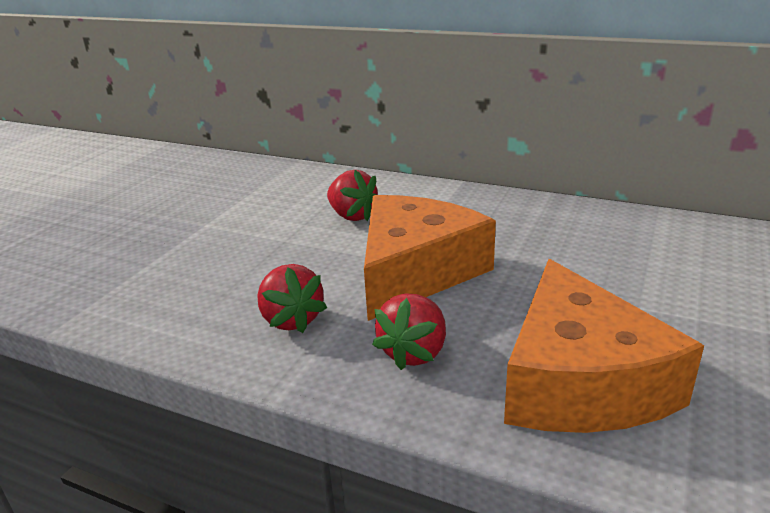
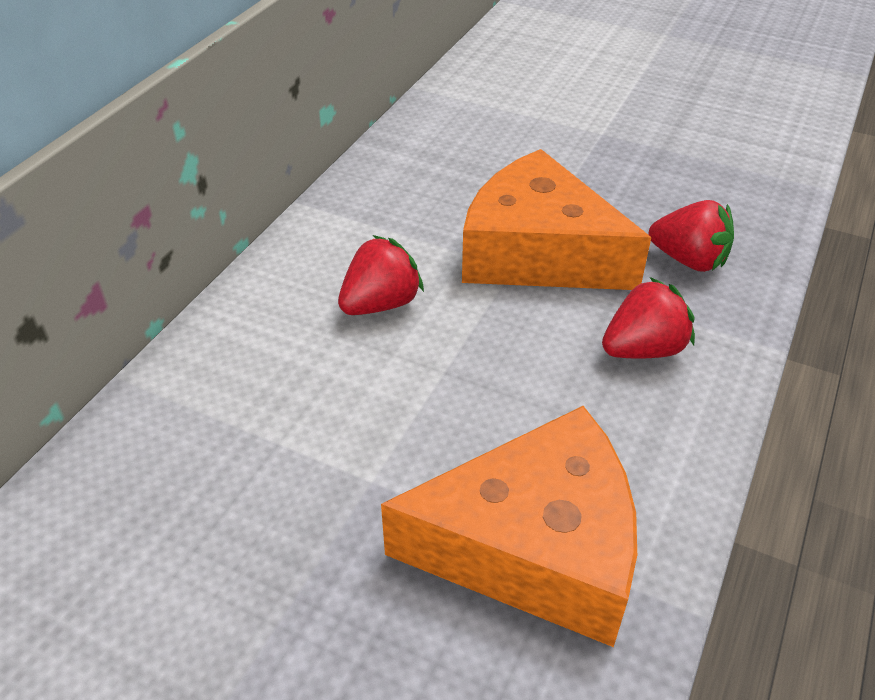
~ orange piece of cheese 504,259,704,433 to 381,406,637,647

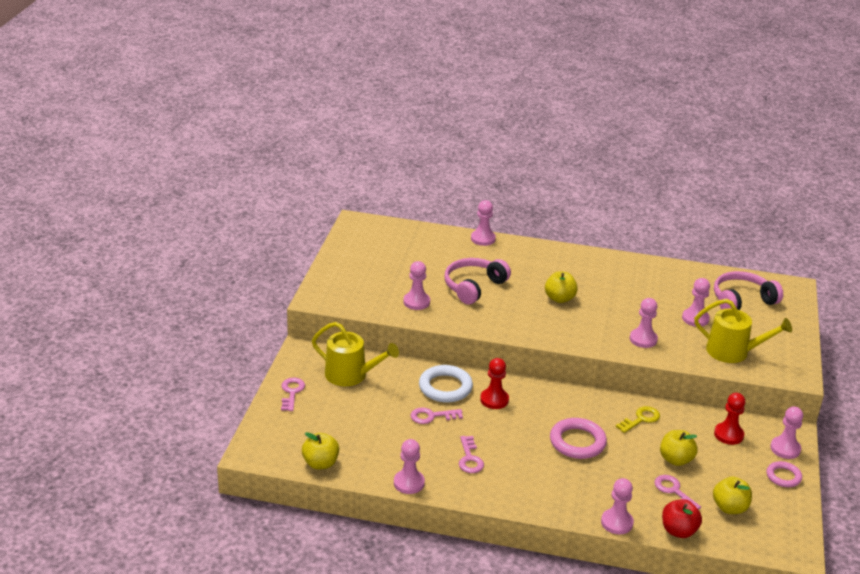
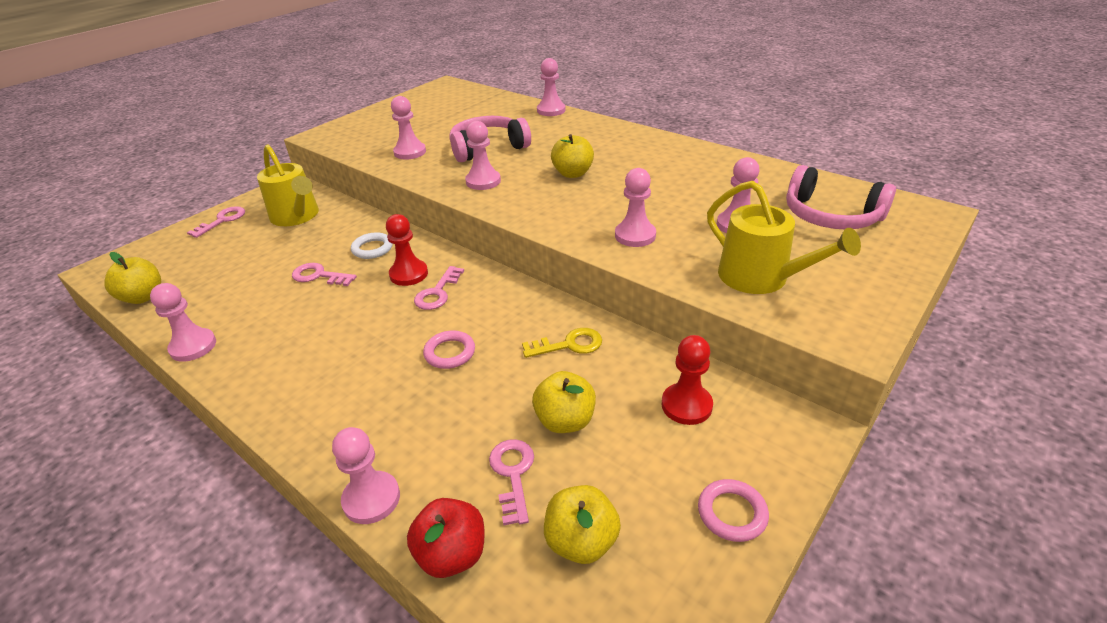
~ pure white ring 419,365,473,403 = 351,232,393,259 x0.60
~ rosy latchkey 459,436,484,473 to 414,266,464,310
~ rosy ring 550,418,607,459 = 423,330,475,369 x0.60
~ rosy headphones 714,271,783,310 = 786,165,896,229 150 degrees counterclockwise
~ rosy game pawn 770,406,803,459 to 465,121,501,190

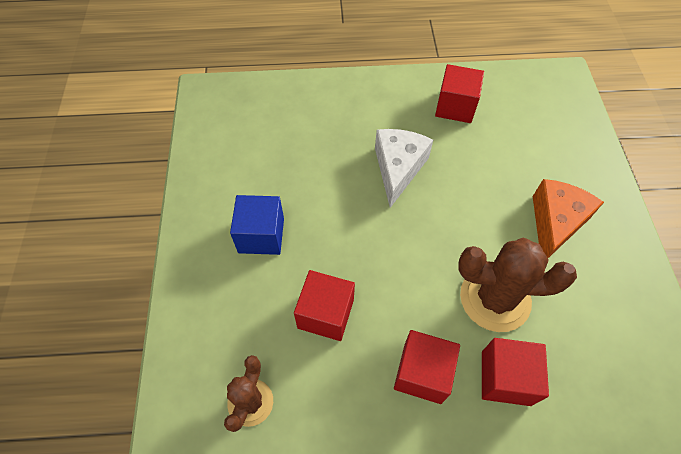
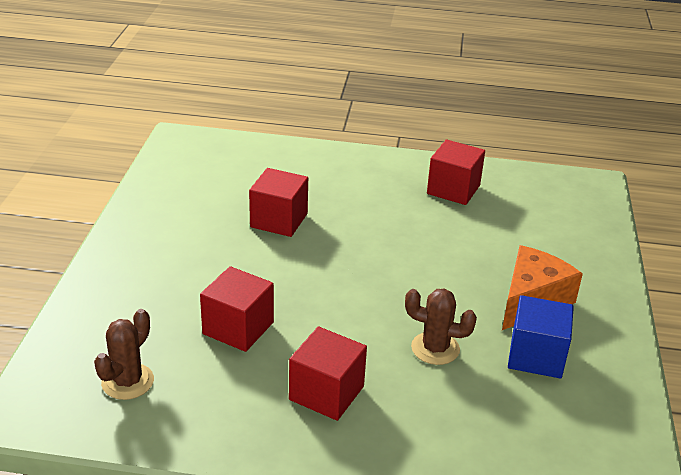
~ blue cube 230,195,284,255 to 508,295,574,378
- pure white piece of cheese 375,129,433,208
~ russet saguaro cactus 458,238,577,332 = 405,289,477,365 x0.59
~ crimson cube 482,338,549,406 to 249,168,308,237

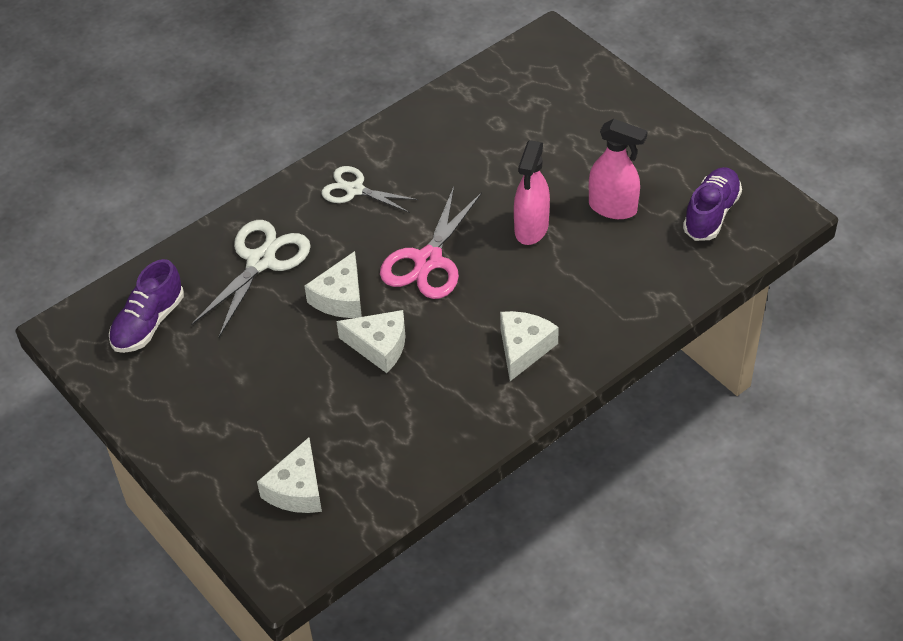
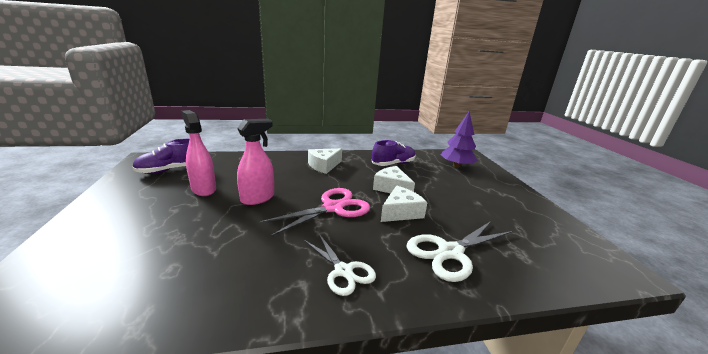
~ violet shoe 109,259,184,353 to 372,140,416,166
~ pure white piece of cheese 257,437,322,513 to violet toy tree 441,111,478,168

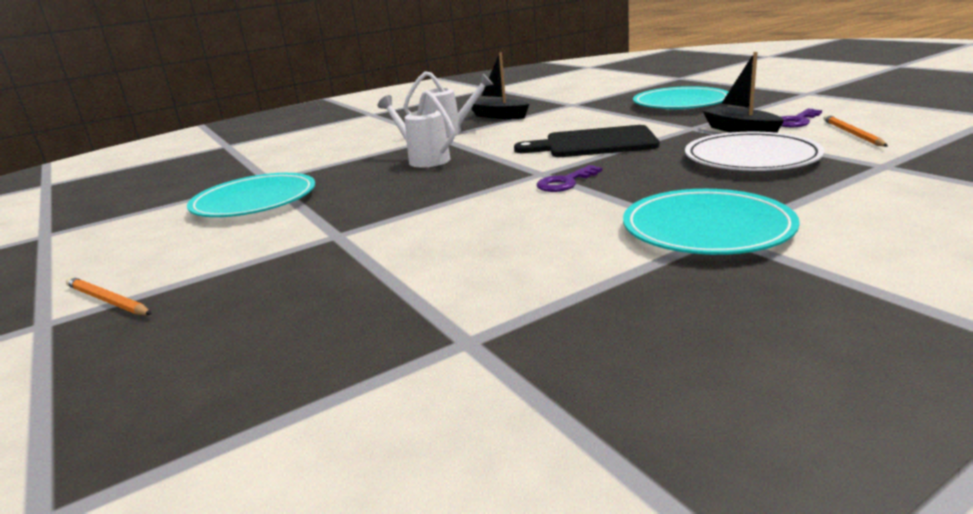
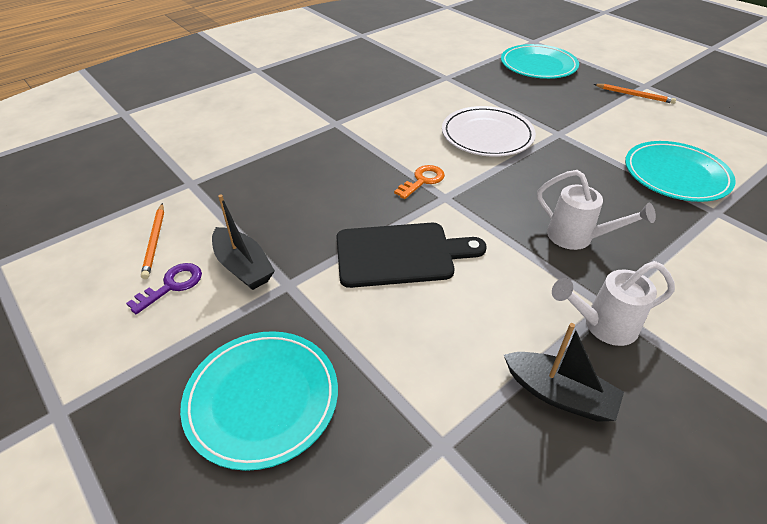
~ violet latchkey 537,165,602,192 to orange latchkey 394,165,445,199
~ aqua dinner plate 623,189,800,255 to 501,44,579,79
~ pure white dinner plate 685,131,824,171 to 442,106,536,157

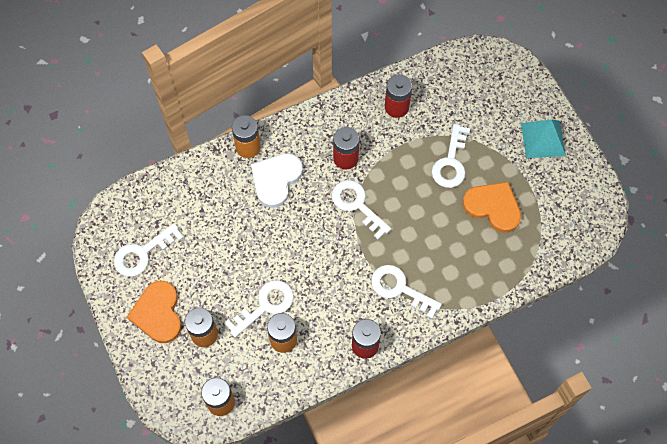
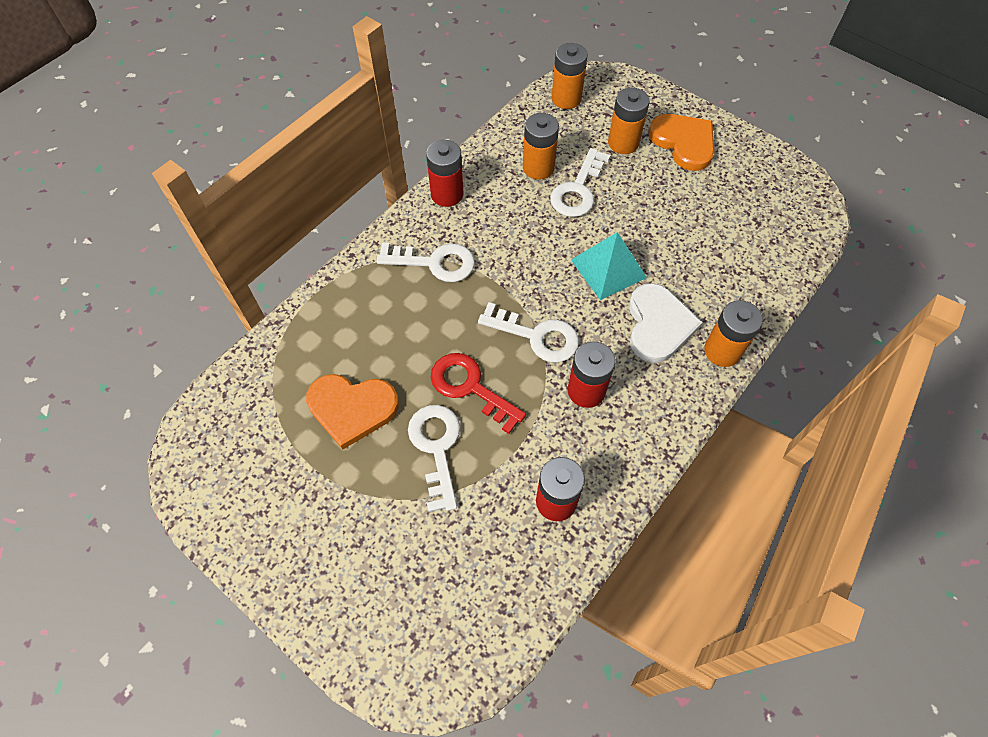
- pure white latchkey 114,223,184,277
~ aqua solid pyramid 521,119,566,158 to 571,232,647,300
+ crimson latchkey 431,353,526,434

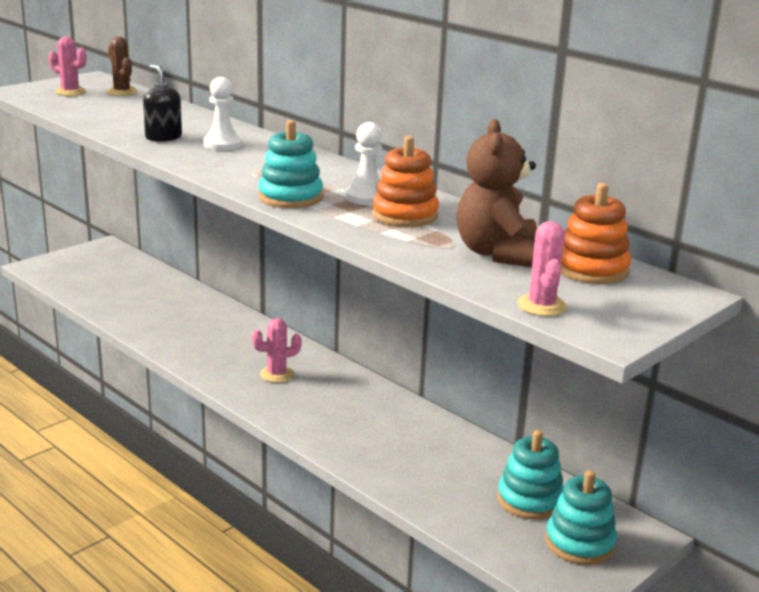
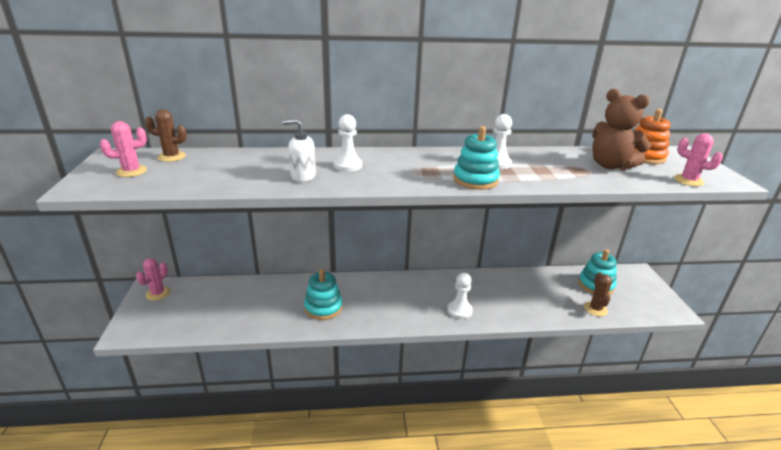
~ ebony soap dispenser 143,65,182,142 to pure white soap dispenser 283,119,316,182
~ rosy saguaro cactus 252,318,302,383 to 136,258,170,301
- orange stacking toy 372,136,439,227
~ aqua stacking toy 545,470,617,565 to 304,269,343,320
+ pure white game pawn 447,273,473,319
+ russet saguaro cactus 584,272,612,316

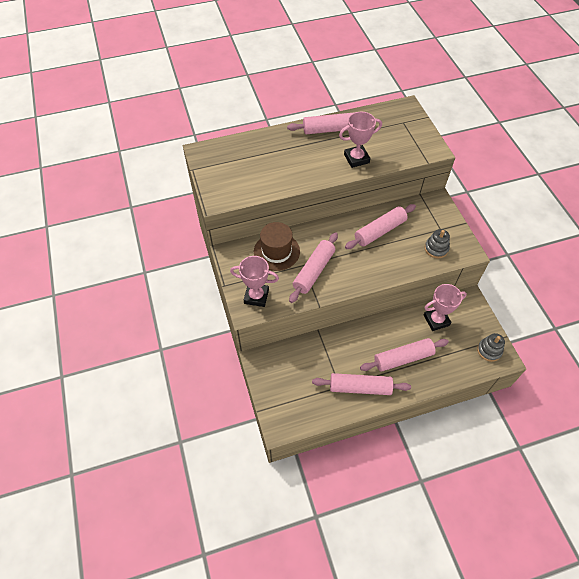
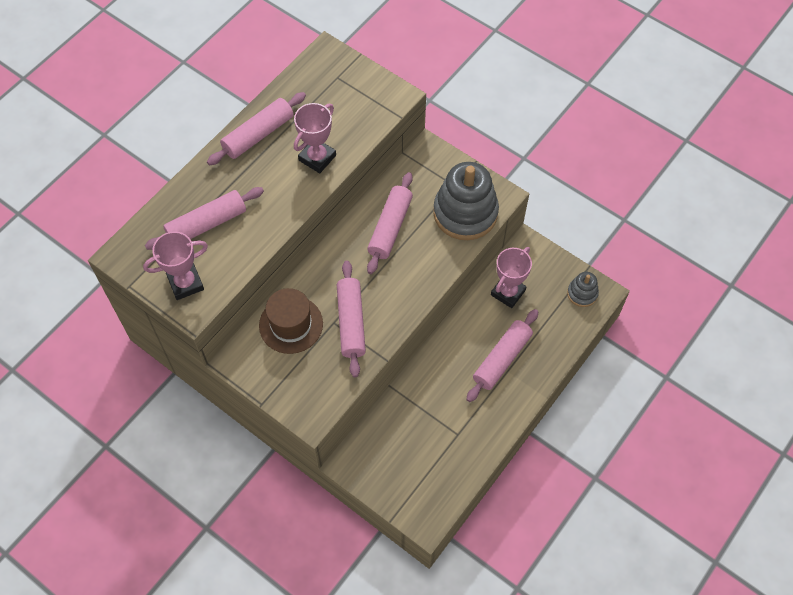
~ rosy prize cup 230,256,279,307 to 143,232,208,300
~ rosy pastry roller 312,373,411,395 to 145,187,264,250
~ grey stacking toy 425,229,450,258 = 433,162,499,240 x2.06

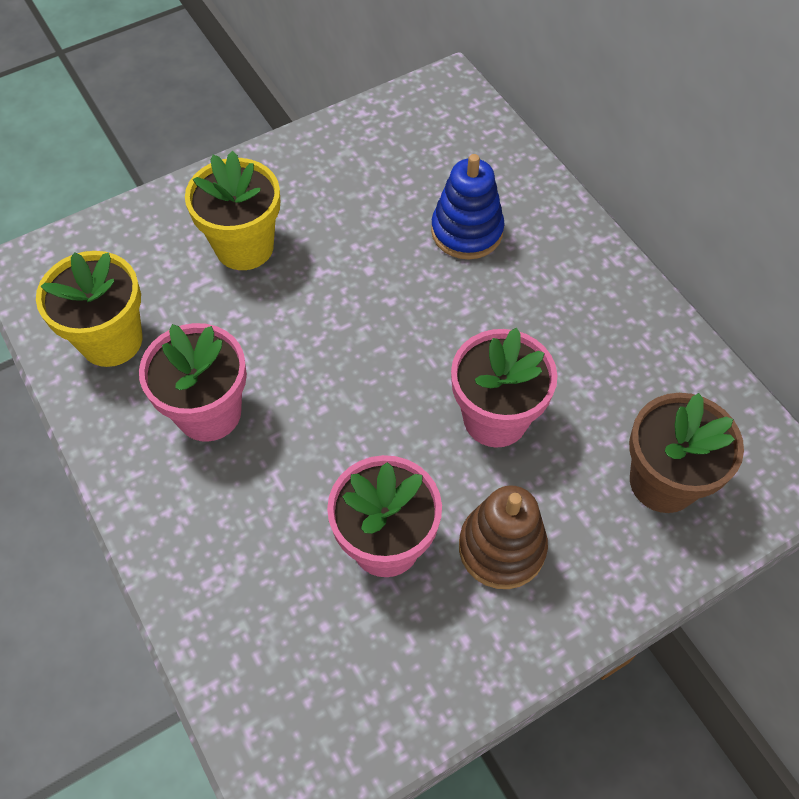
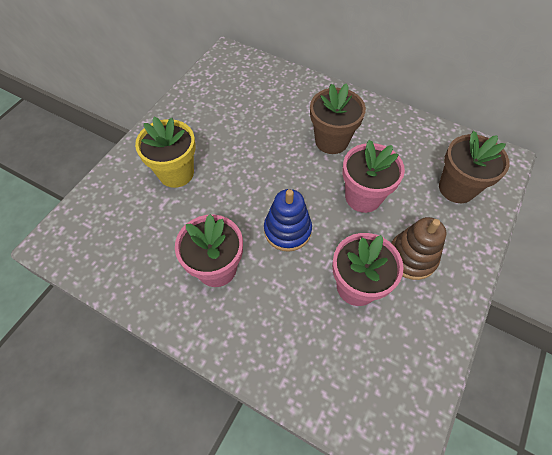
- golden plant pot 36,251,142,367
~ blue stacking toy 431,154,505,259 to 264,189,312,252
+ russet plant pot 310,83,366,154

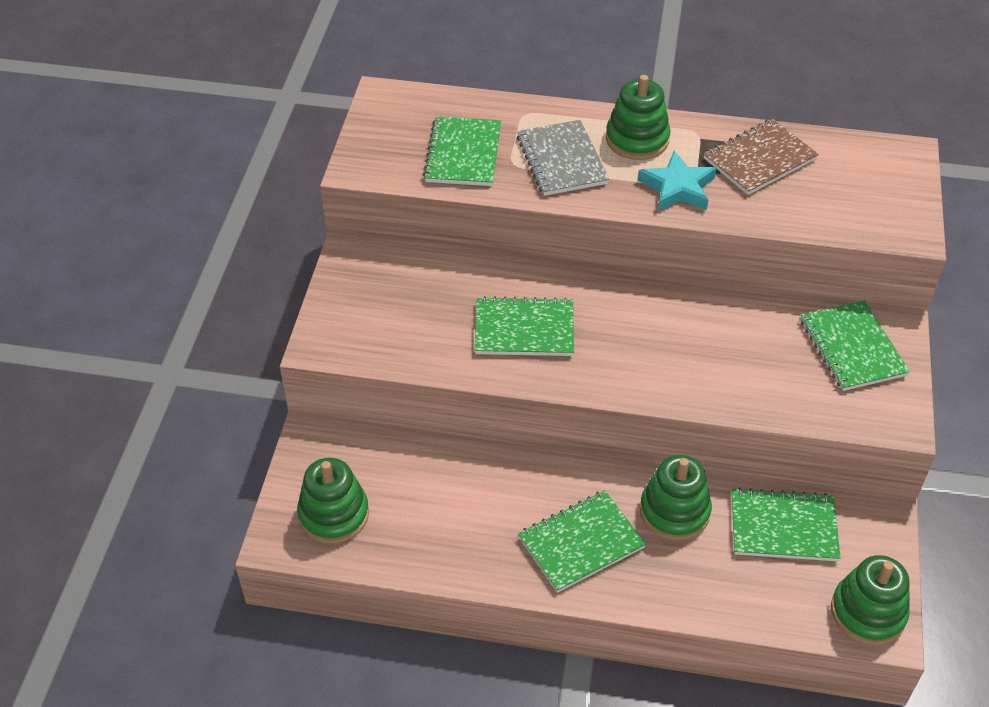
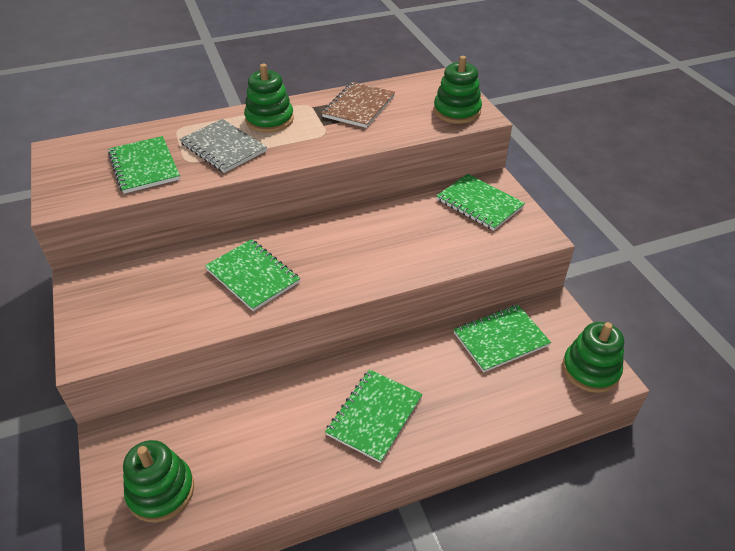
~ green notebook 475,296,574,356 = 205,239,300,311 75 degrees clockwise
- aqua five-pointed star 638,151,717,211
~ green stacking toy 640,455,712,541 to 433,56,482,124

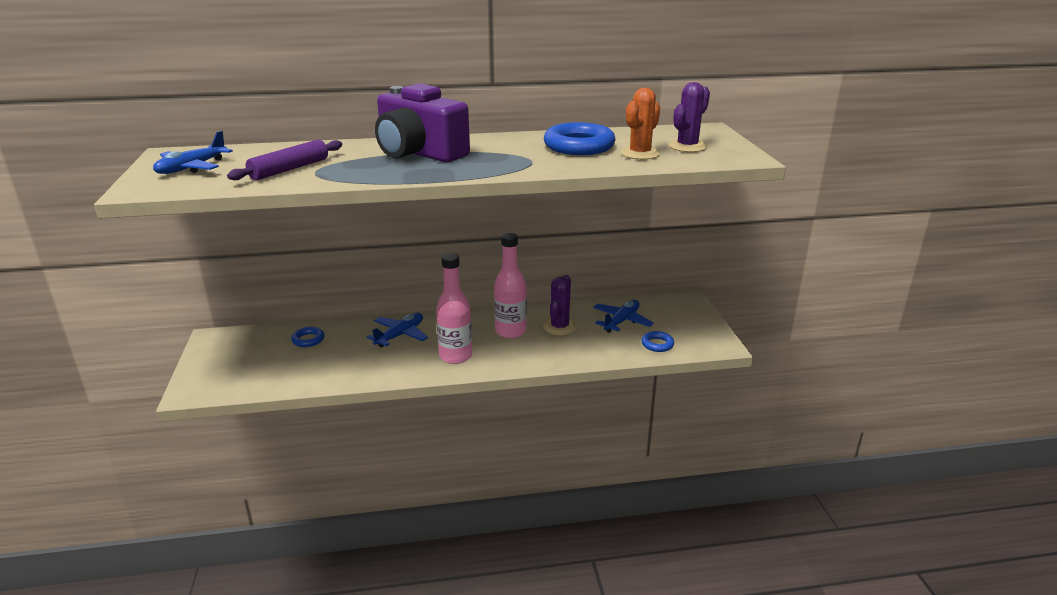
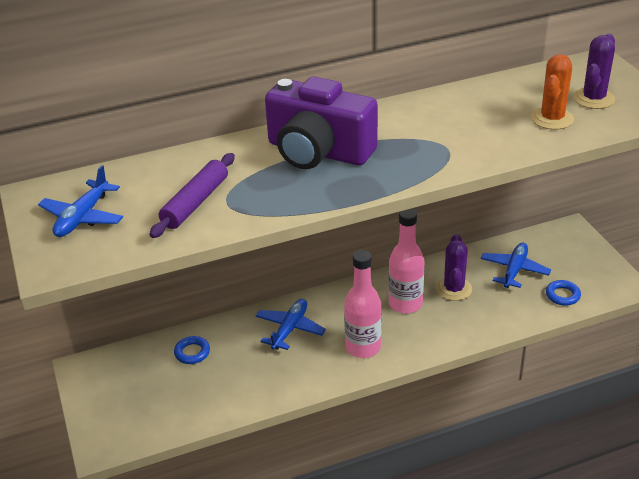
- blue ring 544,122,616,155

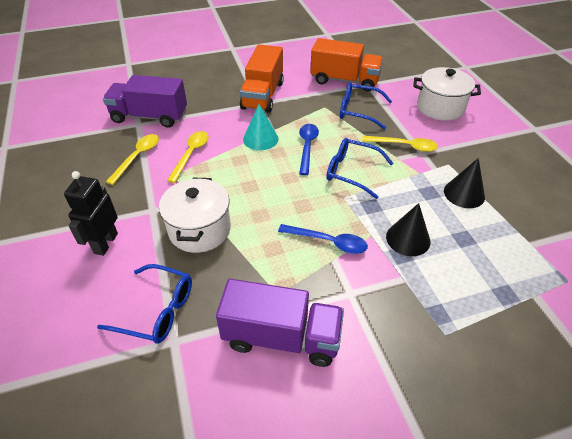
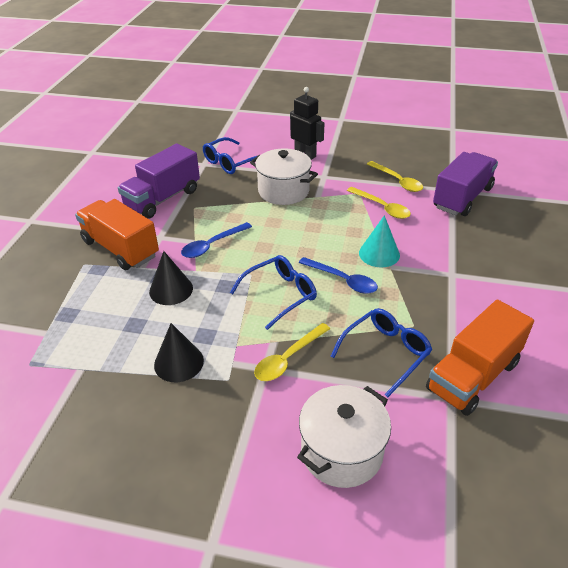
~ orange toy truck 240,45,284,113 to 75,199,159,270

